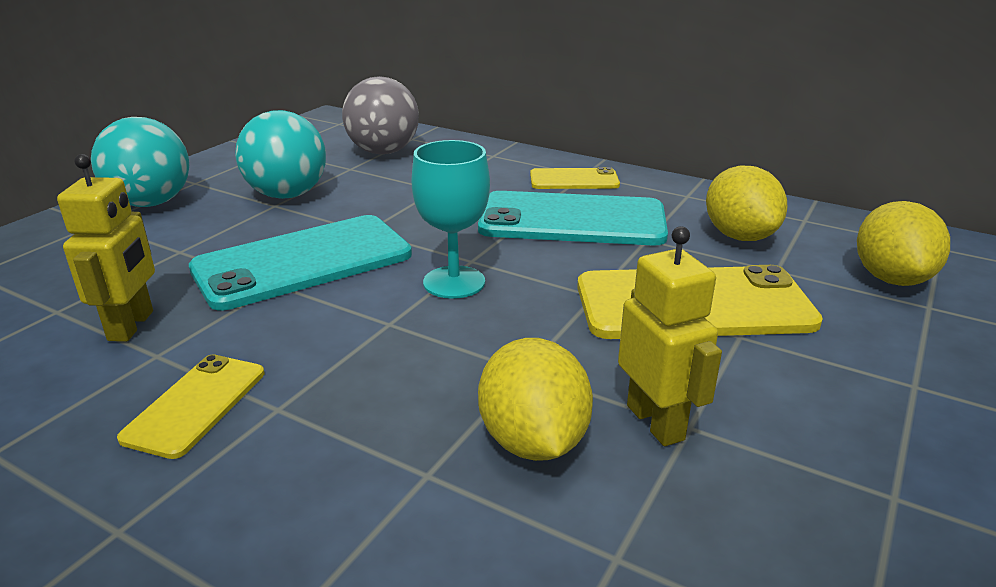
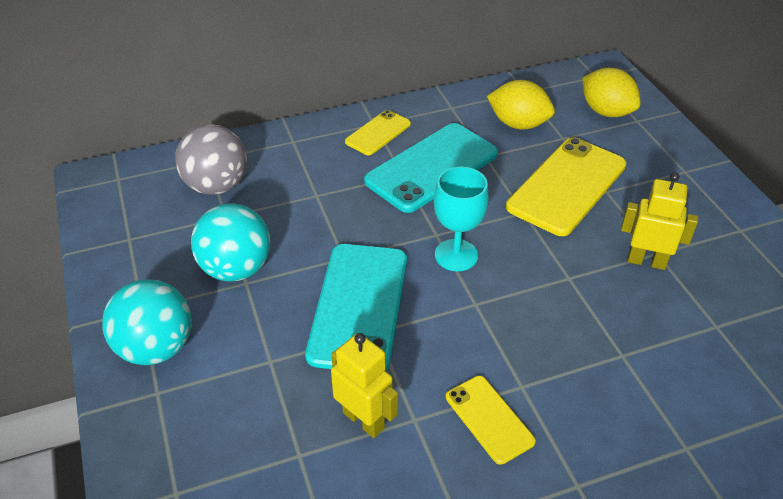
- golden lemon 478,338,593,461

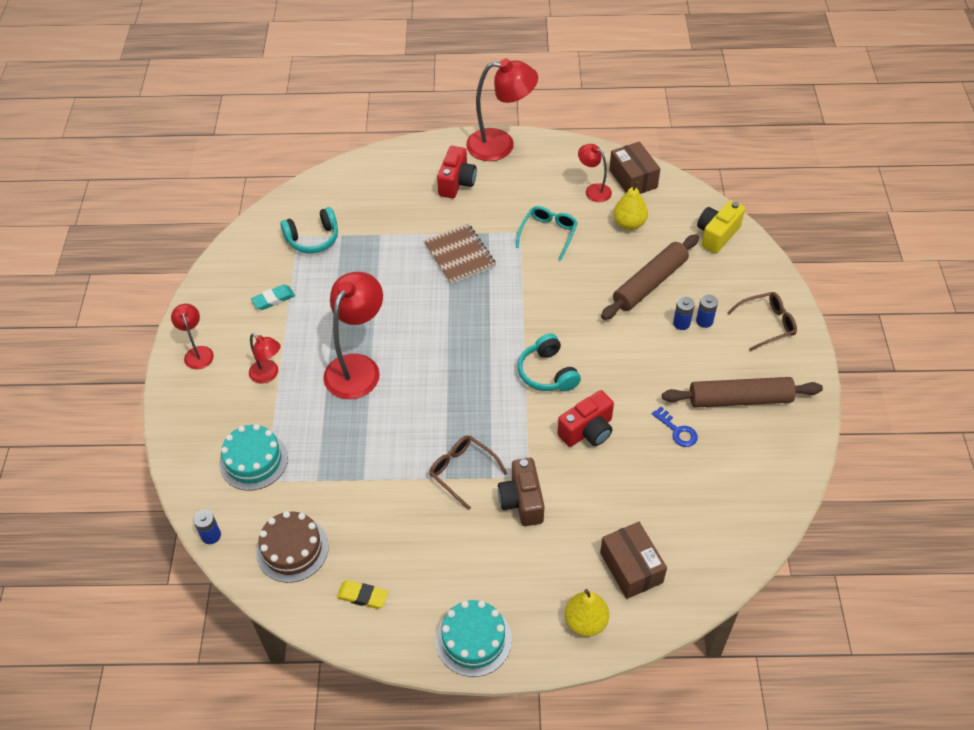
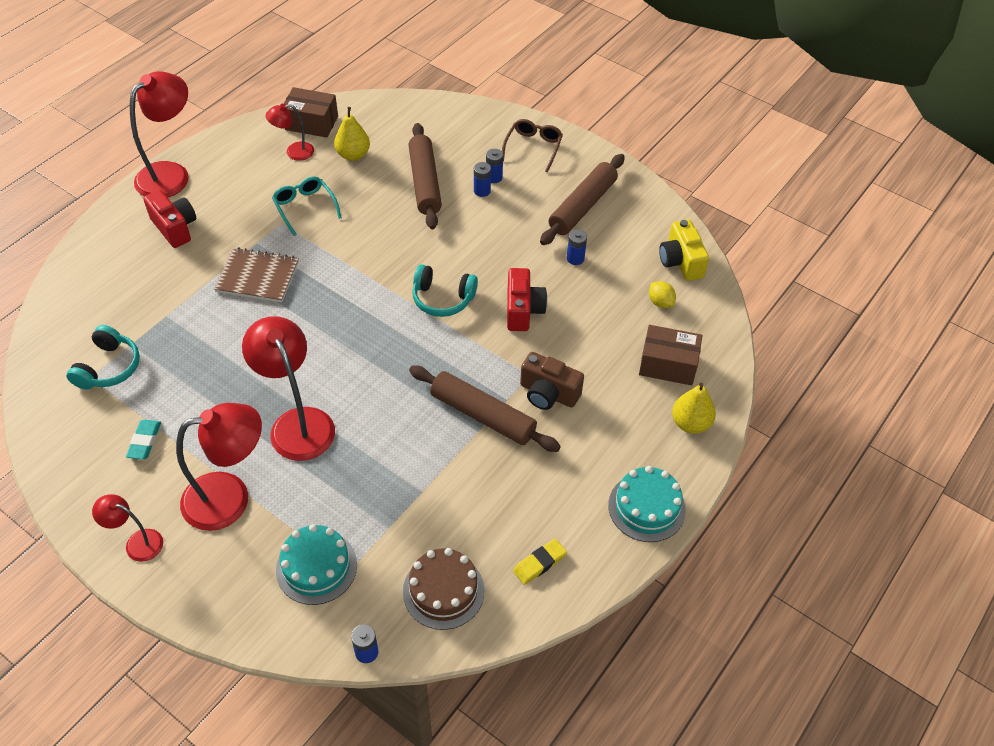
~ crimson reading lamp 249,333,280,383 = 176,403,262,531 x1.89
~ russet eyeglasses 429,435,507,510 to russet pastry roller 409,366,561,452
~ blue latchkey 652,407,698,447 to blue power cell 567,229,587,265
~ golden camera 697,200,745,254 to 659,220,709,281
+ golden lemon 649,281,676,308

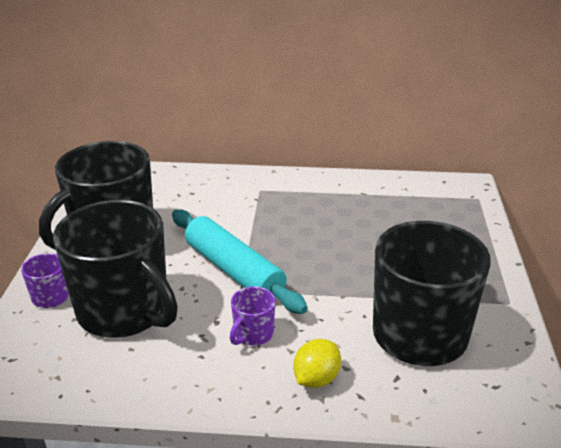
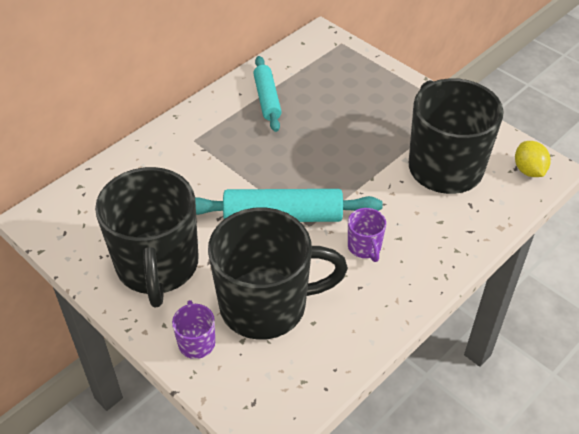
~ golden lemon 293,339,341,388 to 515,141,551,177
+ aqua pastry roller 253,56,282,132

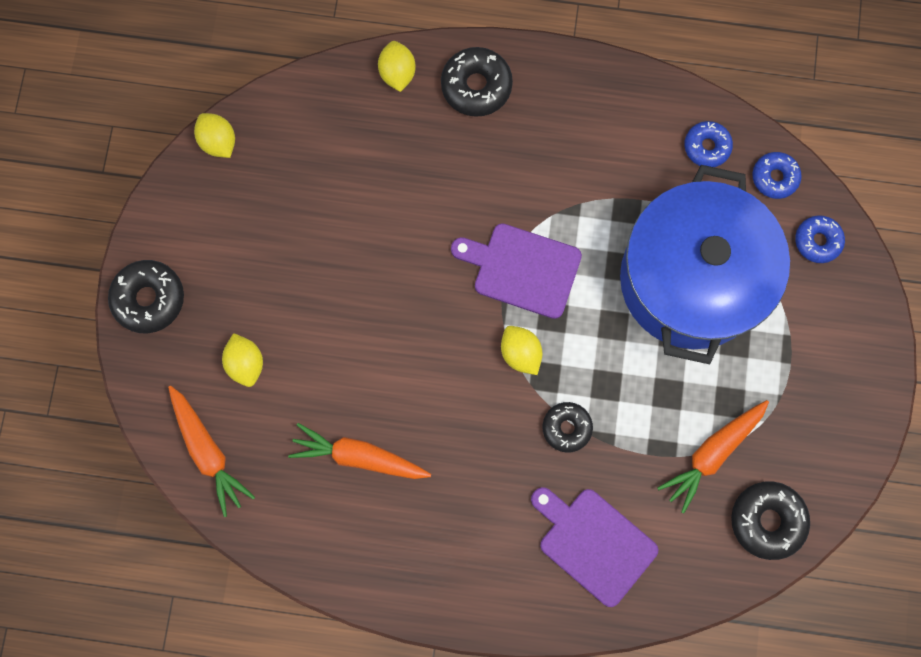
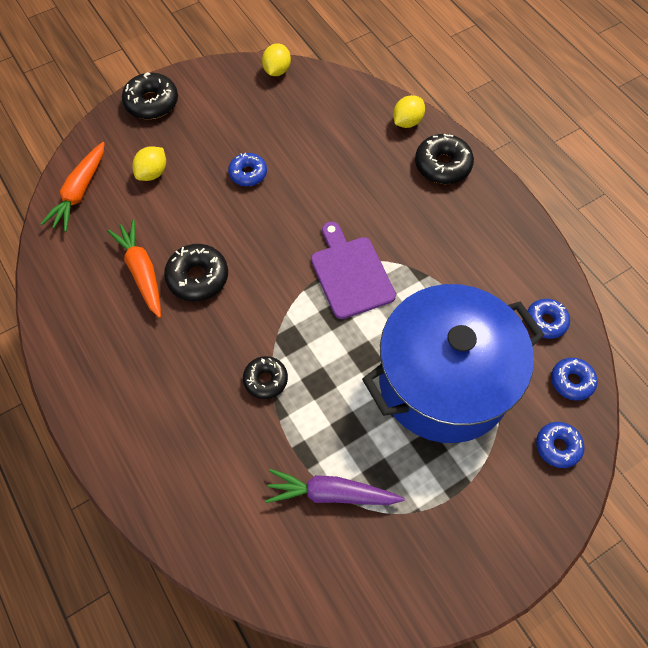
- golden lemon 501,326,543,375
- violet bread board 531,487,658,607
~ orange carrot 657,400,769,514 to violet carrot 266,469,404,505
~ ebony donut 731,481,810,560 to 164,244,228,301
+ blue donut 228,152,267,186

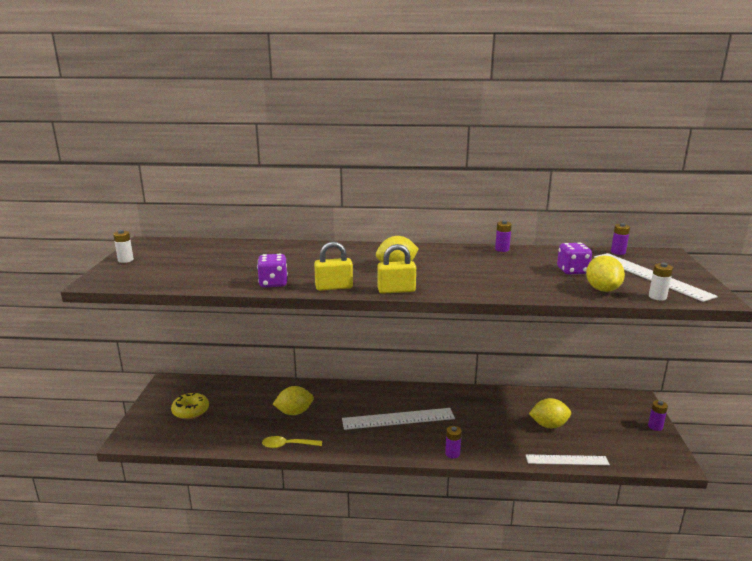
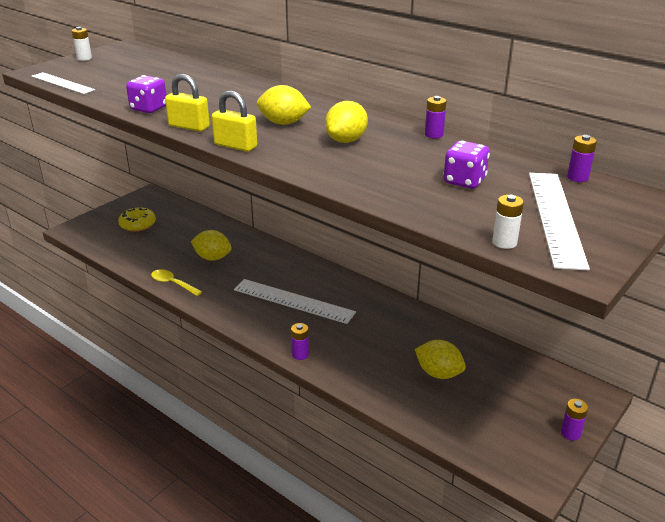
~ pure white ruler 526,455,610,465 to 31,72,95,94
~ golden lemon 586,256,625,292 to 325,101,368,143

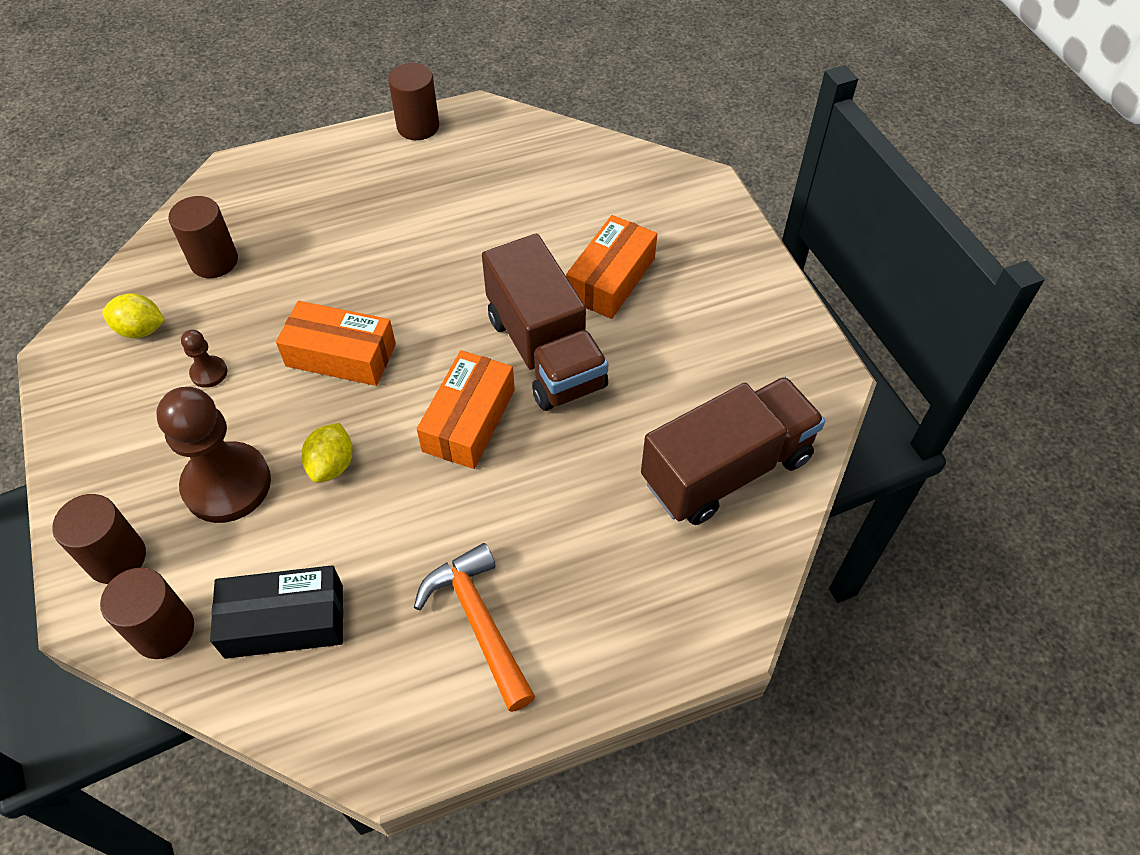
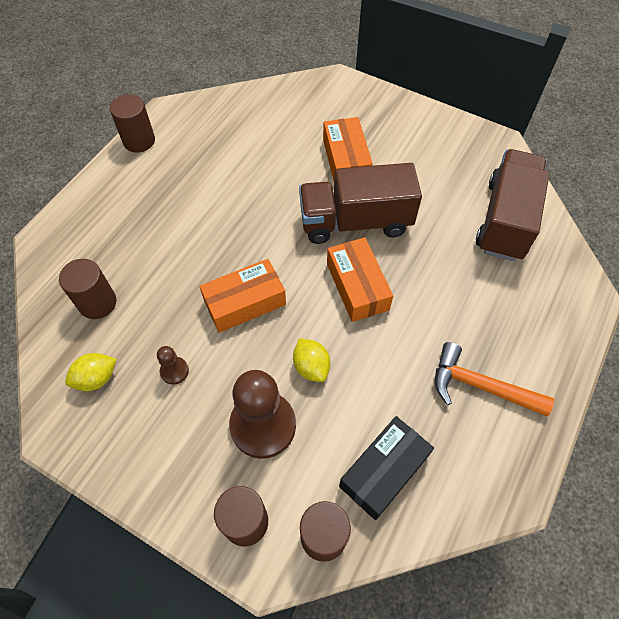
~ russet toy truck 482,234,608,411 = 299,163,422,244 150 degrees clockwise

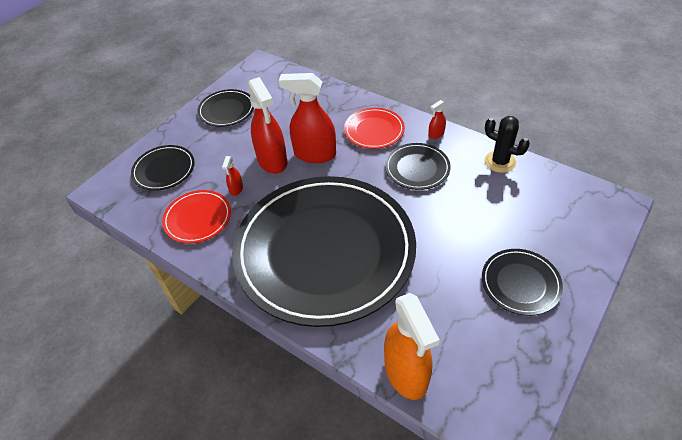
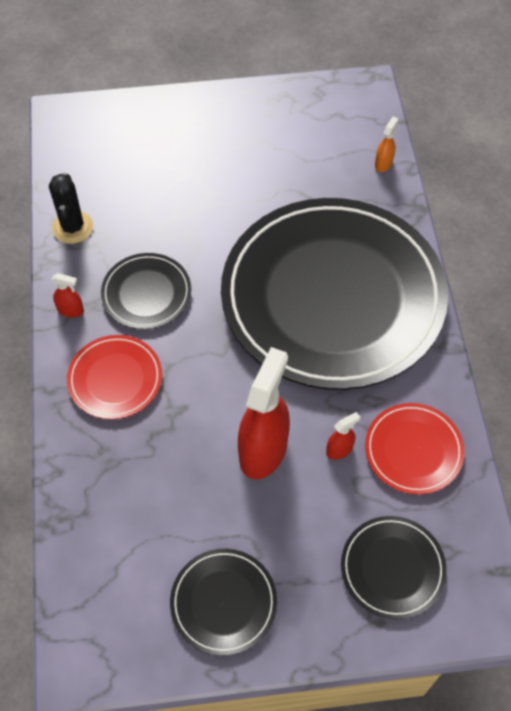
- crimson spray bottle 279,73,336,163
~ orange spray bottle 384,293,440,400 = 375,117,398,172 x0.44
- ebony dinner plate 482,249,563,316

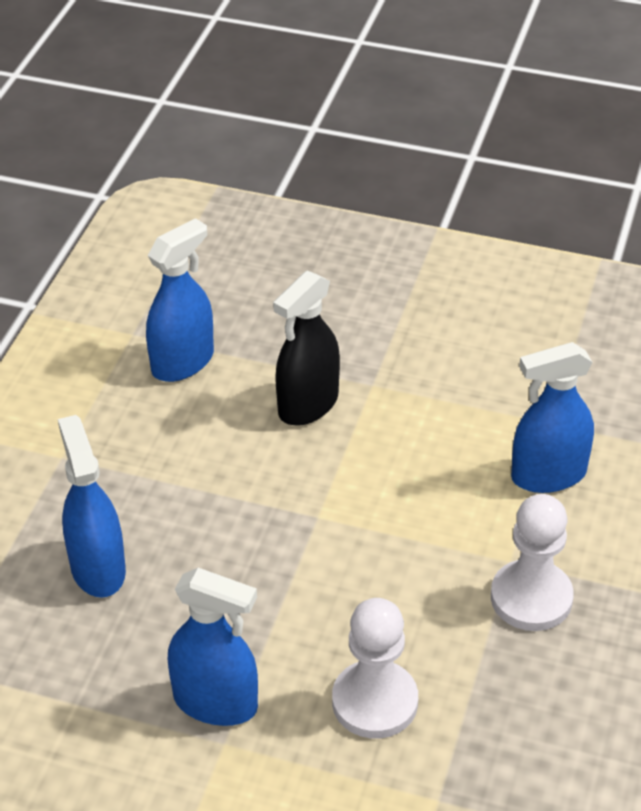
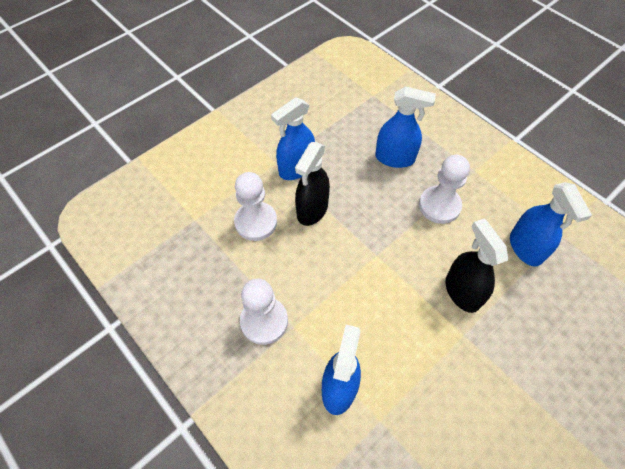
+ ebony spray bottle 295,142,330,226
+ pure white game pawn 419,155,470,224

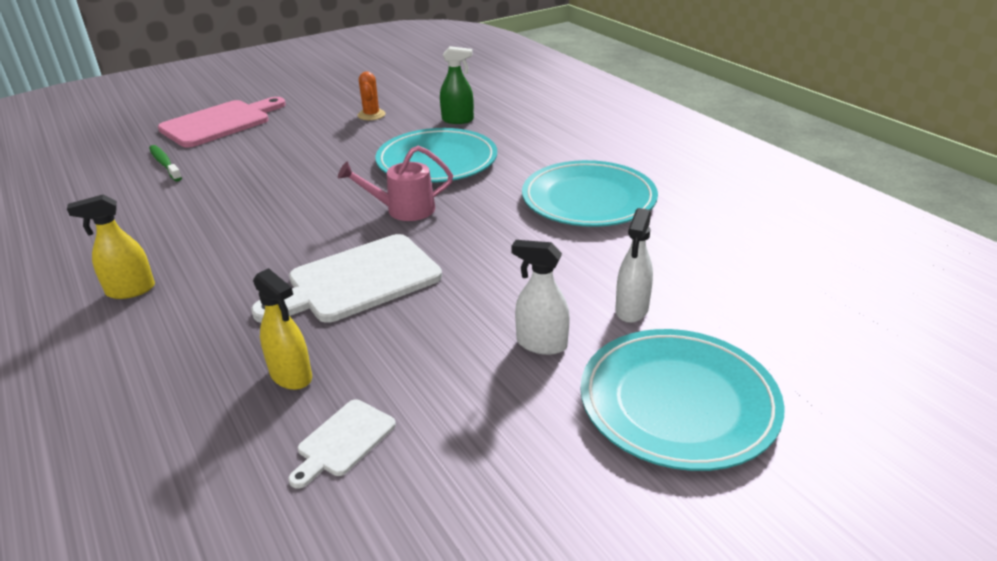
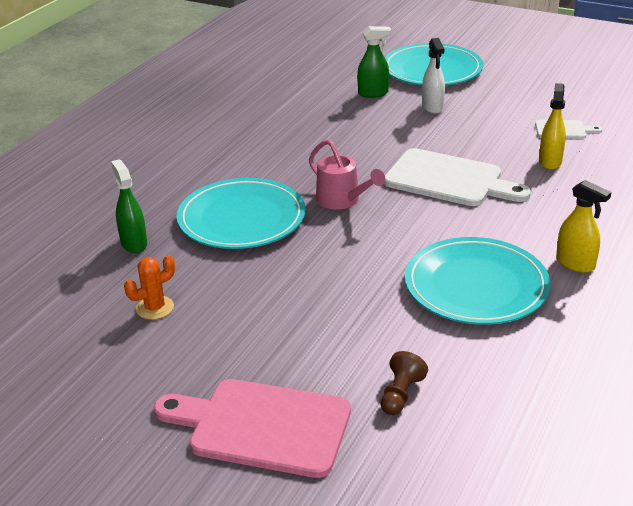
~ green dental brush 149,145,182,181 to russet game pawn 380,351,428,415
~ aqua dinner plate 522,160,658,227 to 405,237,550,325
~ pure white spray bottle 615,208,653,323 to green spray bottle 357,26,391,98

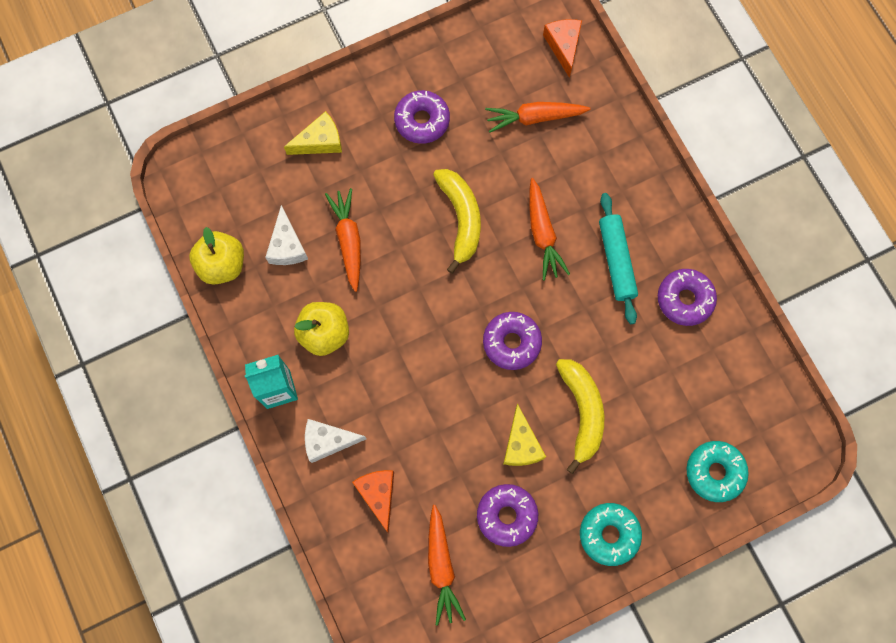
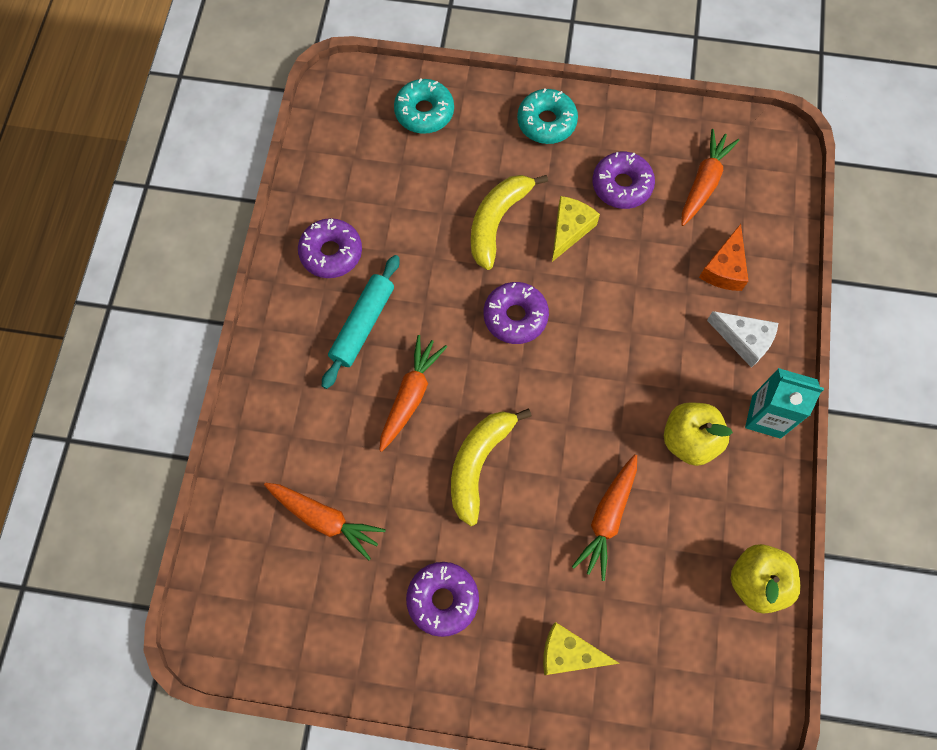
- pure white piece of cheese 265,205,308,265
- orange piece of cheese 543,19,582,78

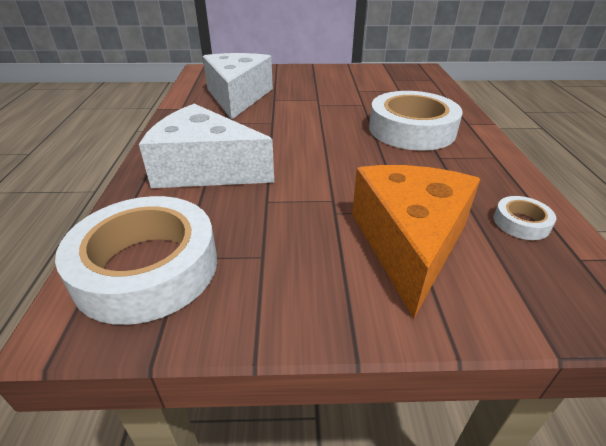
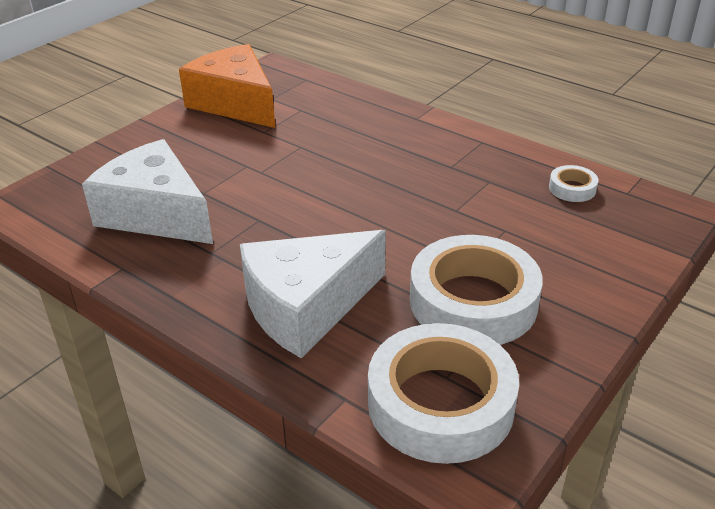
~ orange piece of cheese 352,165,480,319 to 179,44,275,128
~ pure white roll of tape 369,91,463,151 to 410,235,543,345

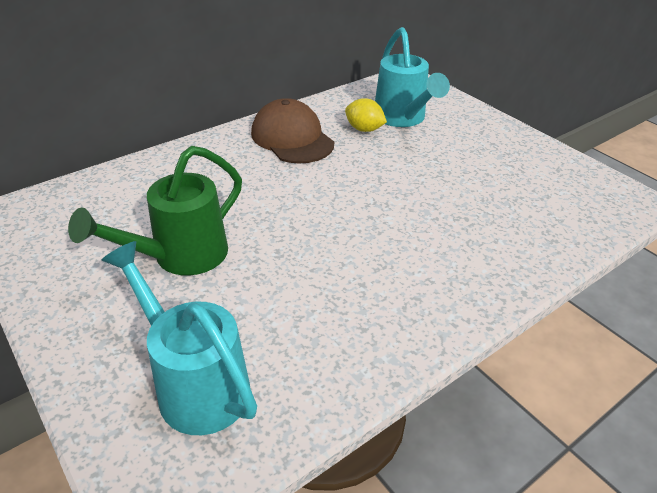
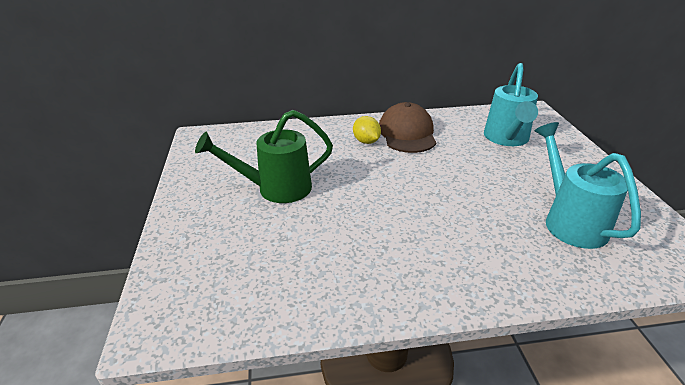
~ aqua watering can 101,241,257,435 to 535,122,641,249
~ golden lemon 345,98,387,132 to 353,116,381,144

